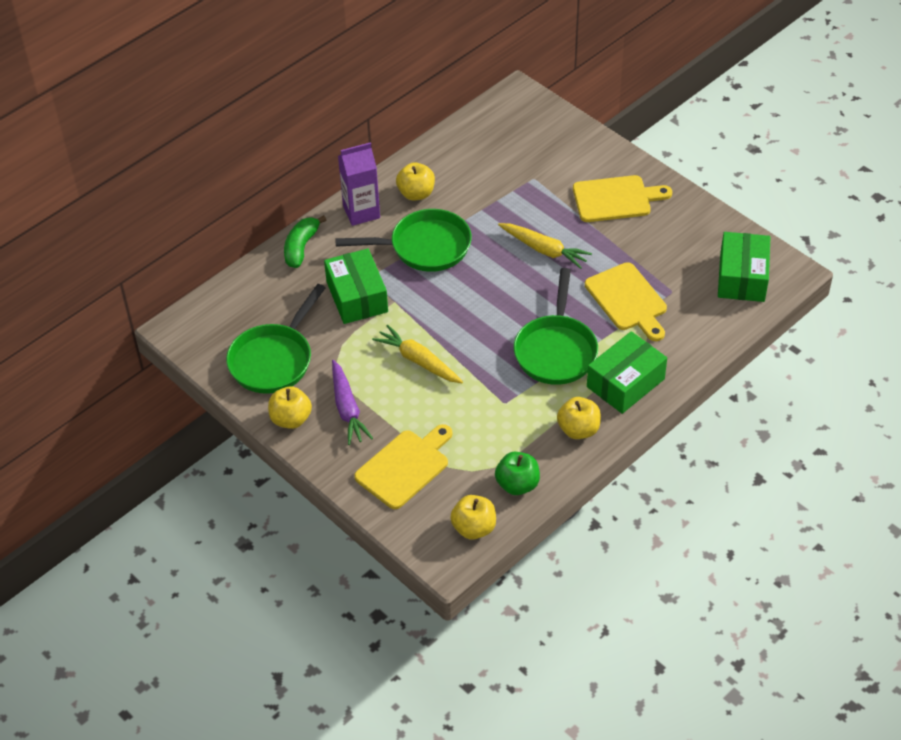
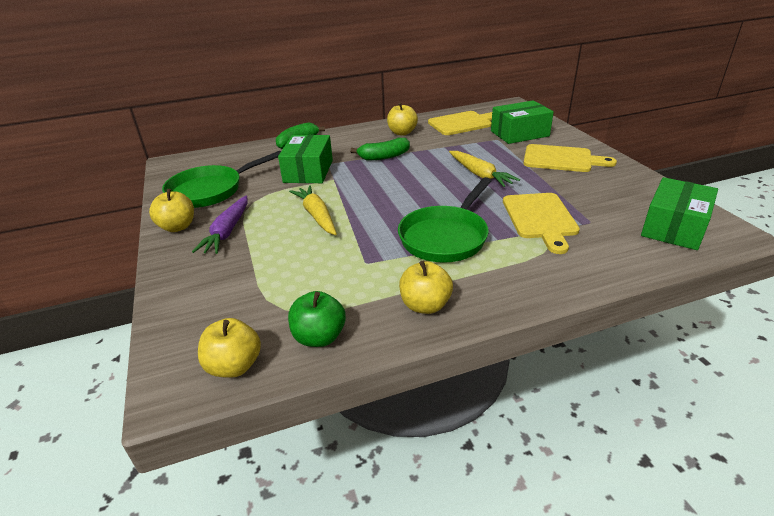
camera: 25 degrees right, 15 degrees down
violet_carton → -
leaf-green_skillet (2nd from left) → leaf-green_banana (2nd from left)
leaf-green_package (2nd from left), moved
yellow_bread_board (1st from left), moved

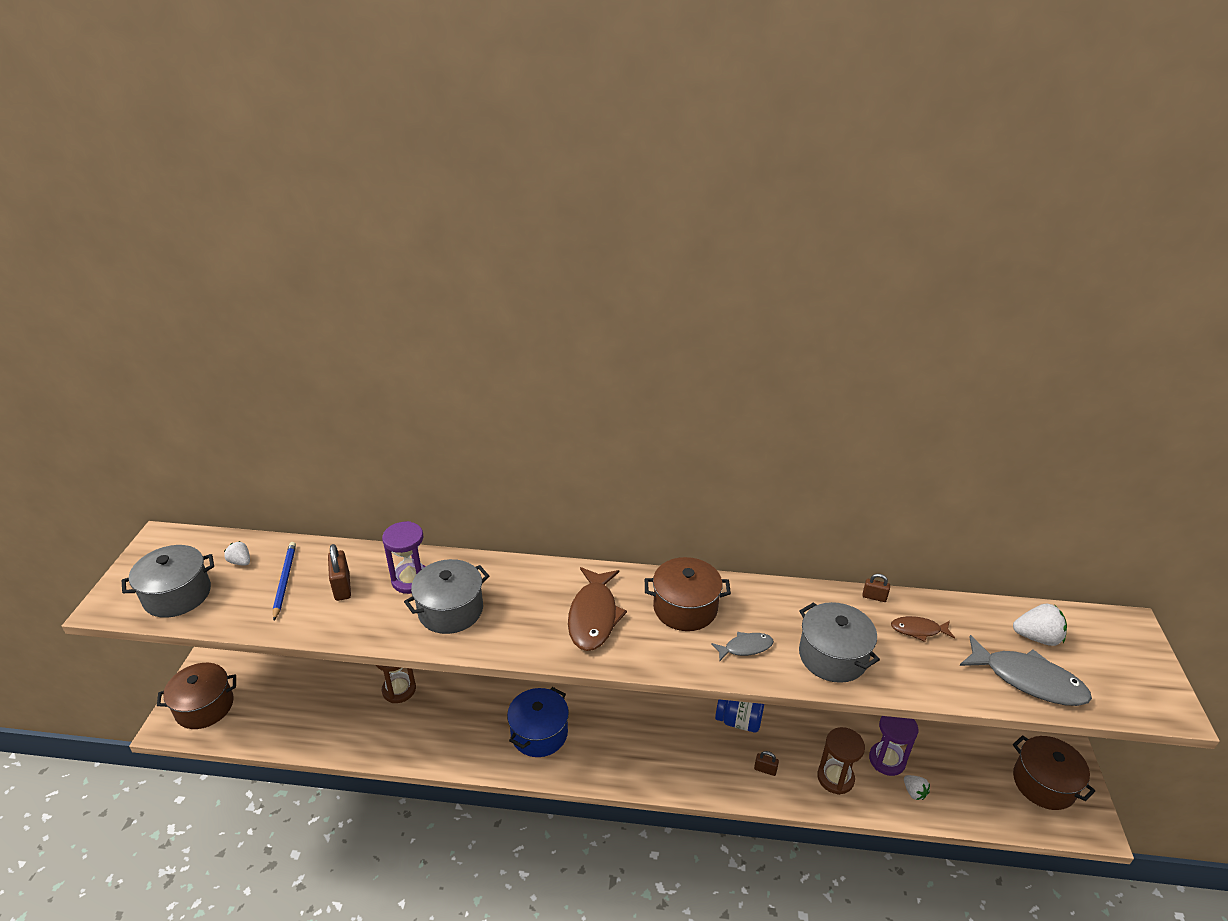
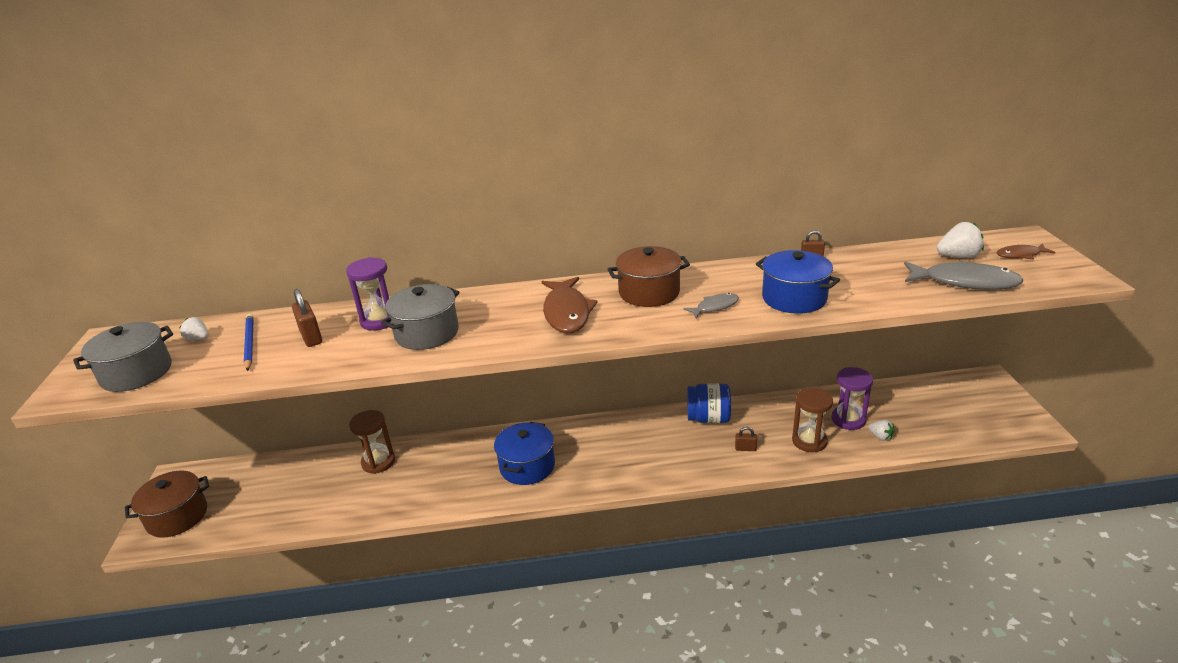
camera: 10 degrees left, 5 degrees down
ash-grey_pot (3rd from left) → blue_pot (2nd from left)
brown_fish_figure (2nd from left), moved
brown_pot (3rd from left) → -

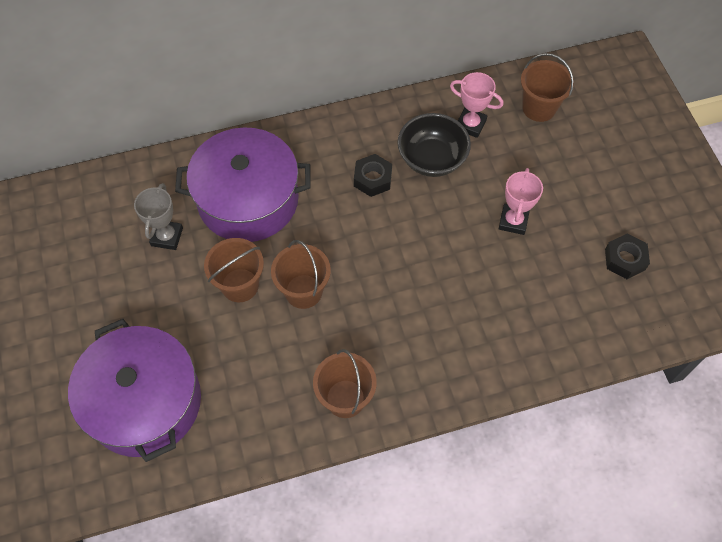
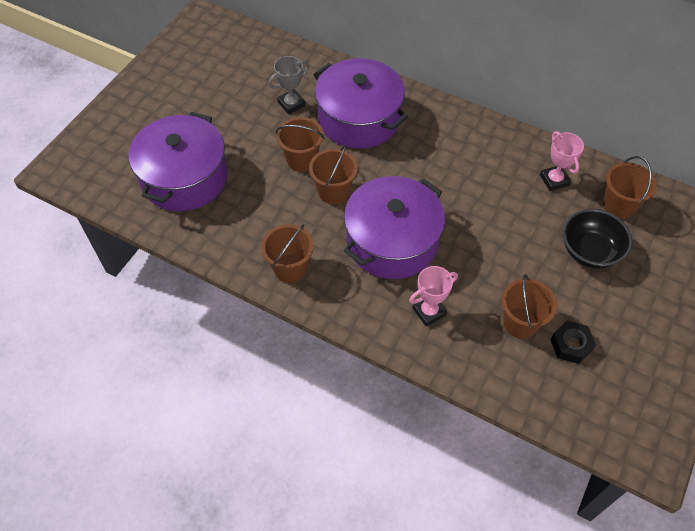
camera: 45 degrees right, 5 degrees down
ebony_serving_bowl, moved
ebony_hex_nut (1st from left) → -
rosy_award_cup (2nd from left in the first image) → rosy_award_cup (1st from left), moved
- → violet_pot (3rd from left)
- → brown_pail (4th from left)

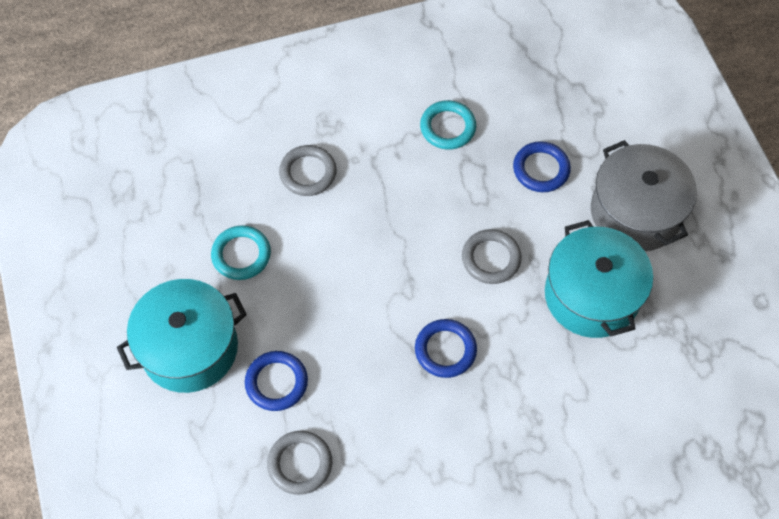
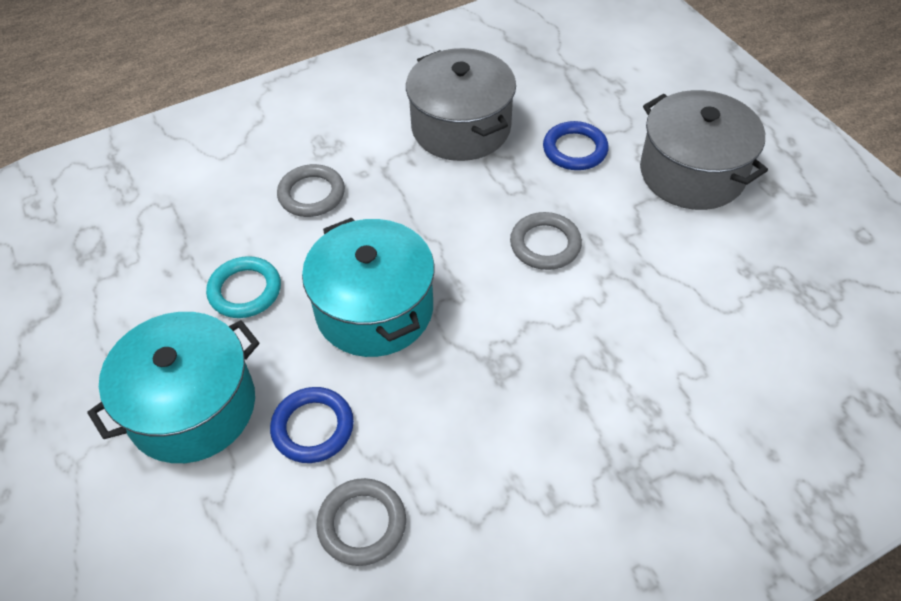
camera: 10 degrees left, 10 degrees down
aqua_torus (2nd from left) → ash-grey_pot (1st from left)
aqua_pot (2nd from left), moved
blue_torus (2nd from left) → -

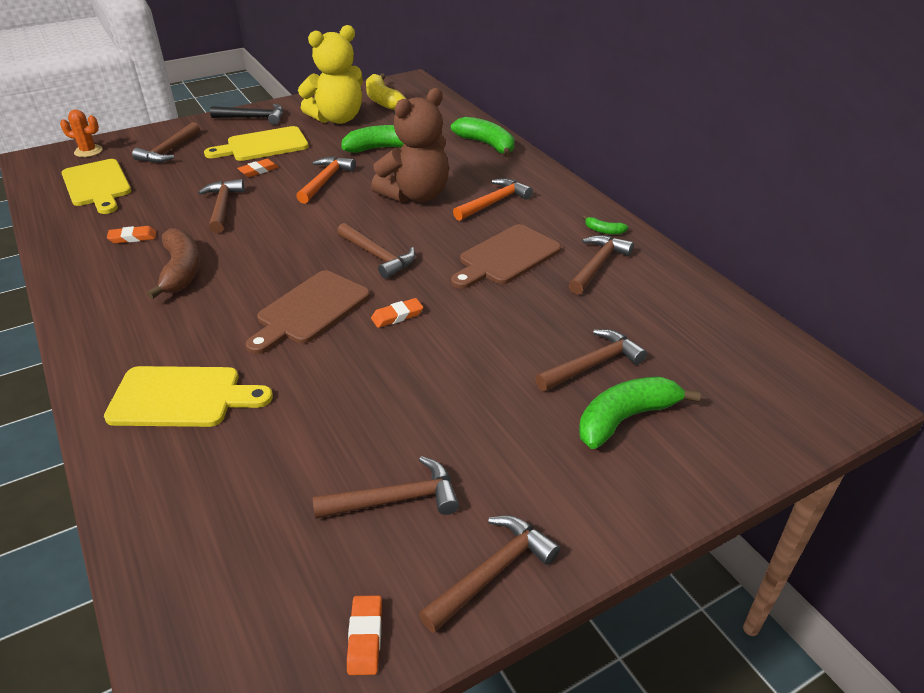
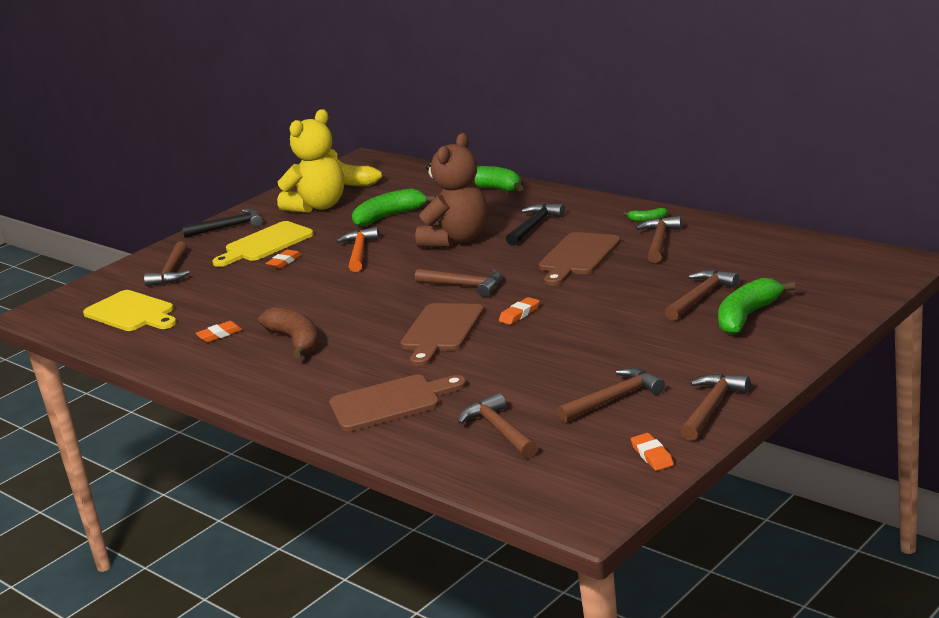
camera: 15 degrees left, 15 degrees down
orange-coloured_cactus → -
orange-coloured_carpenter's_hammer (2nd from left) → ebony_carpenter's_hammer (2nd from left)
brown_carpenter's_hammer (2nd from left in the first image) → brown_carpenter's_hammer (3rd from left), moved
yellow_bread_board (2nd from left) → brown_bread_board (1st from left)

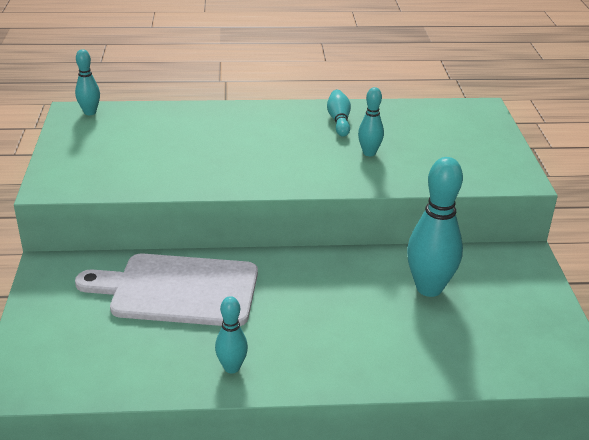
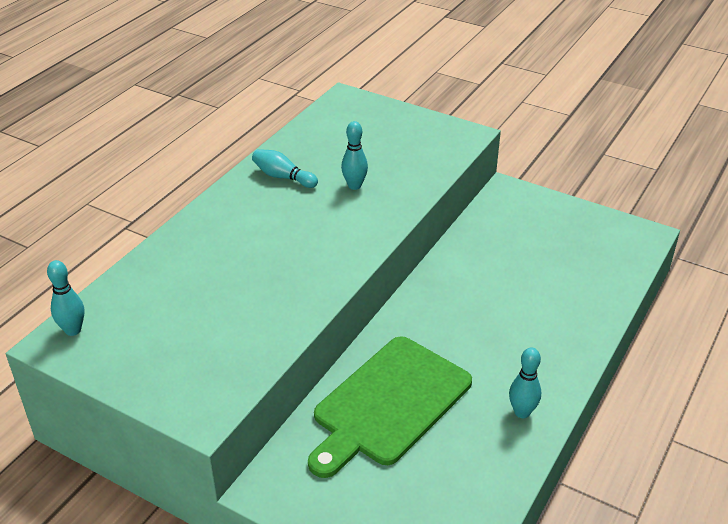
camera: 55 degrees left, 5 degrees up
aqua_tenpin (5th from left) → -
pure_white_bread_board → leaf-green_bread_board

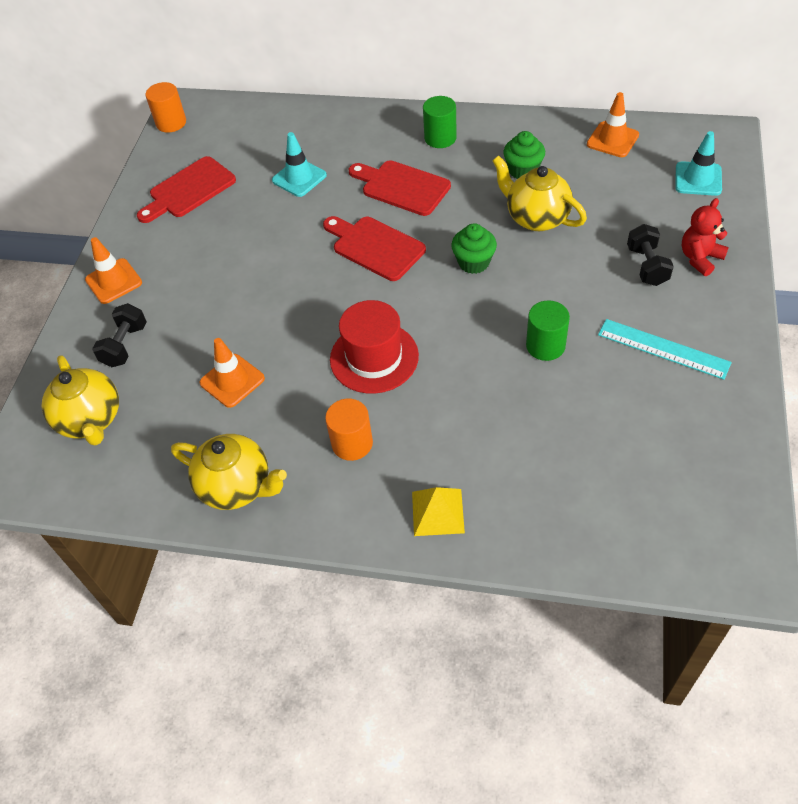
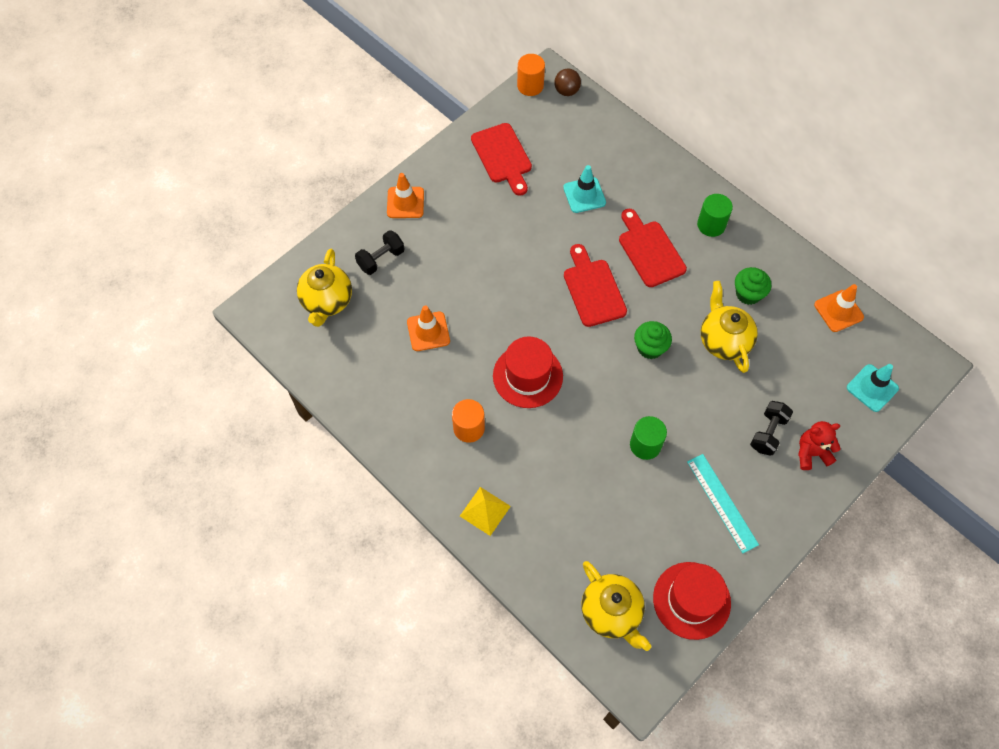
camera: 30 degrees right, 10 degrees up
crimson_bread_board (1st from left), 105 degrees counterclockwise
yellow_teapot (2nd from left), moved
- → brown_play_ball
- → crimson_tall_hat (2nd from left)

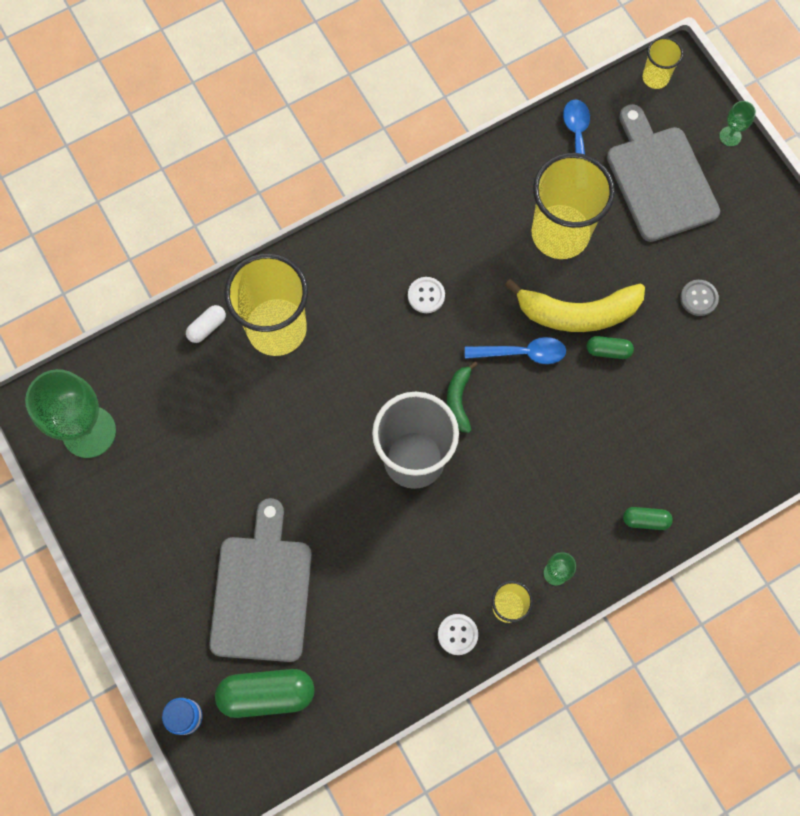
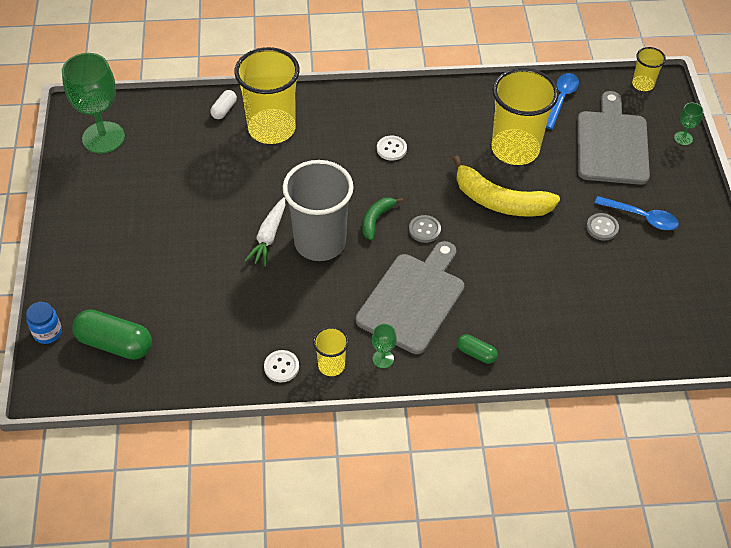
camera: 25 degrees right, 20 degrees down
pure_white_pill_shape, 45 degrees counterclockwise
leaf-green_pill_shape (2nd from left) → -
blue_tablespoon (1st from left in the first image) → blue_tablespoon (2nd from left), moved
ash-grey_bread_board (1st from left), moved
- → pure_white_toy_carrot
- → ash-grey_sewing_button (1st from left)

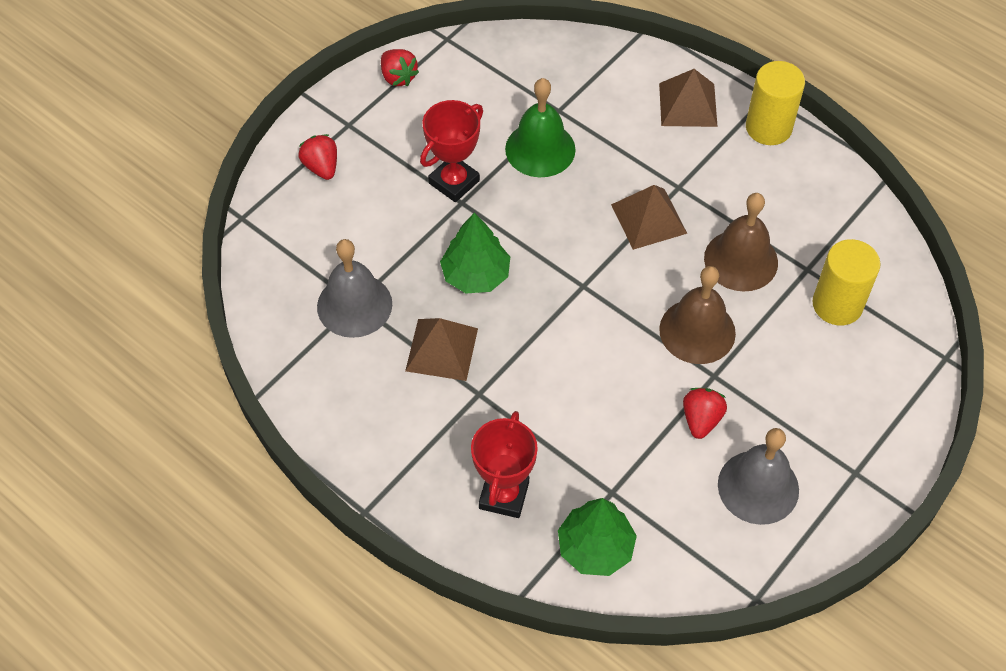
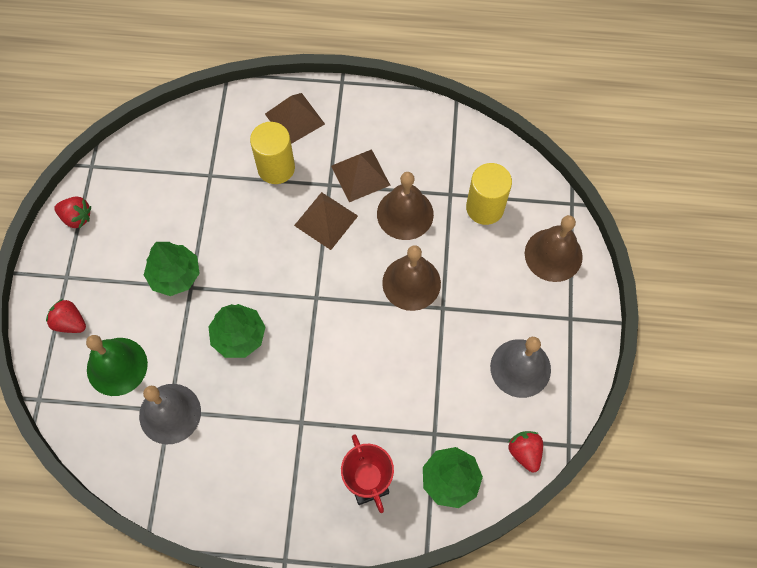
camera: 35 degrees left, 10 degrees up
yellow_solid_cylinder (1st from left), moved
leaf-green_bell, moved
crimson_award_cup (1st from left) → leaf-green_fir_tree (1st from left)
brown_pyramid (1st from left in the first image) → brown_pyramid (3rd from left), moved
crimson_berry (3rd from left), moved
- → brown_bell (3rd from left)

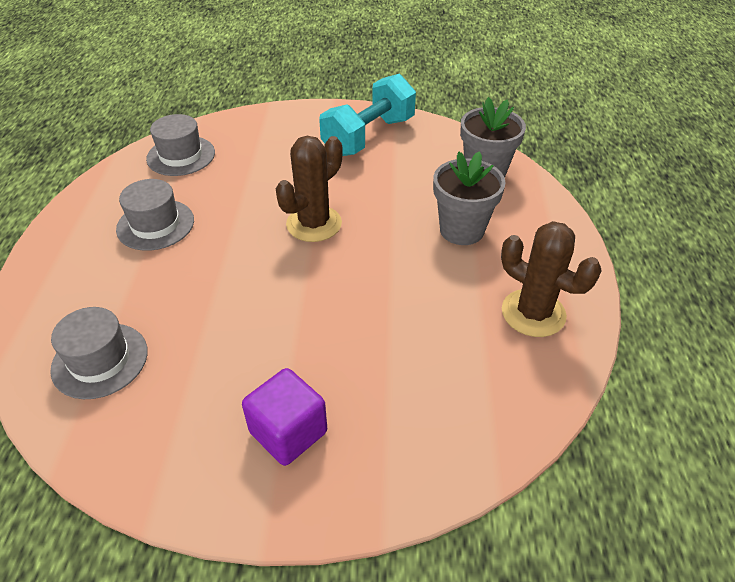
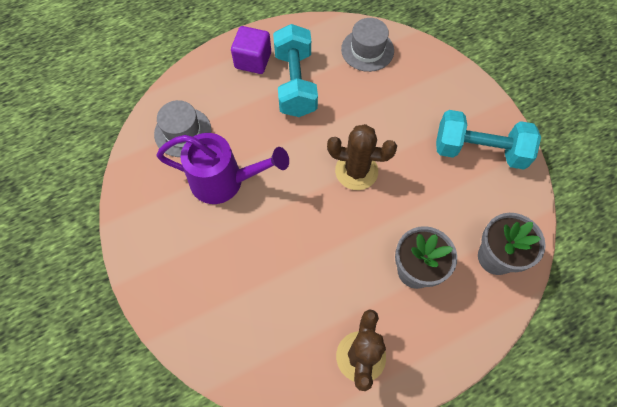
camera: 60 degrees right, 20 degrees up
ash-grey_tall_hat (2nd from left) → aqua_free_weight (1st from left)
violet_block, moved
- → violet_watering_can

